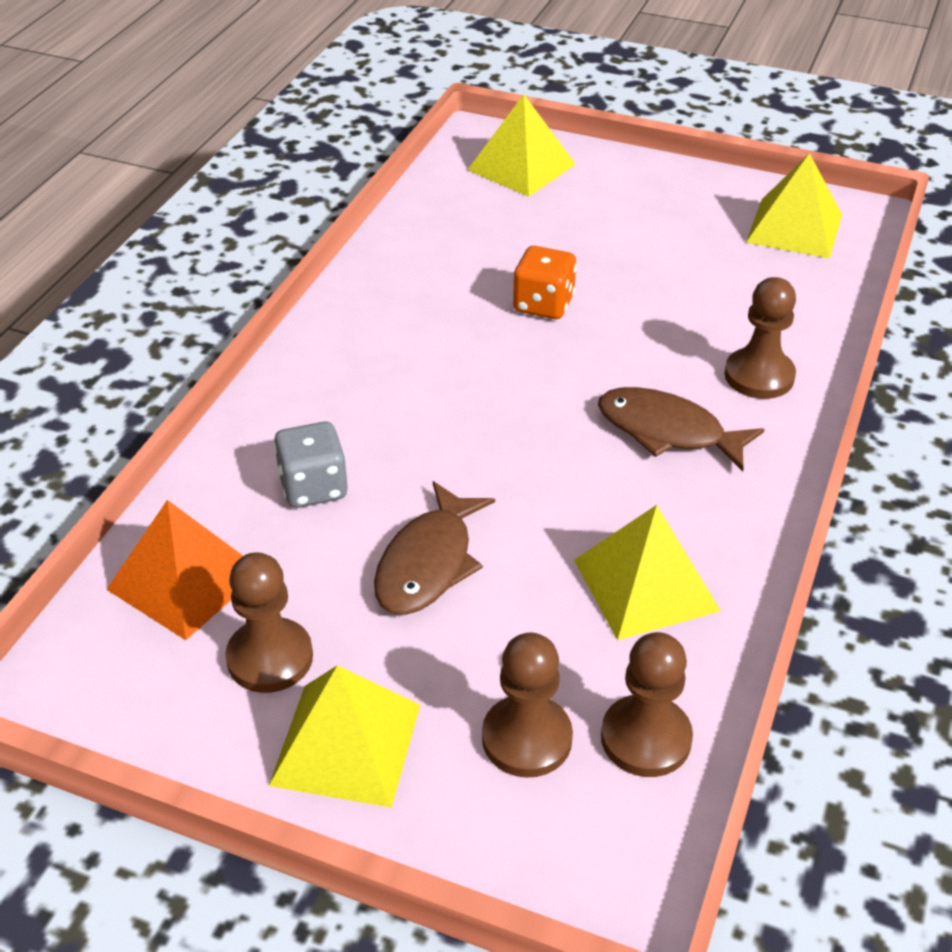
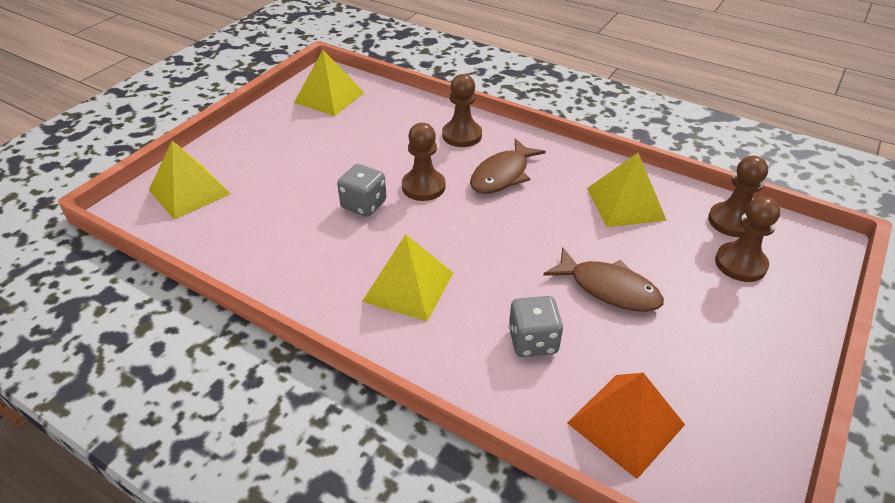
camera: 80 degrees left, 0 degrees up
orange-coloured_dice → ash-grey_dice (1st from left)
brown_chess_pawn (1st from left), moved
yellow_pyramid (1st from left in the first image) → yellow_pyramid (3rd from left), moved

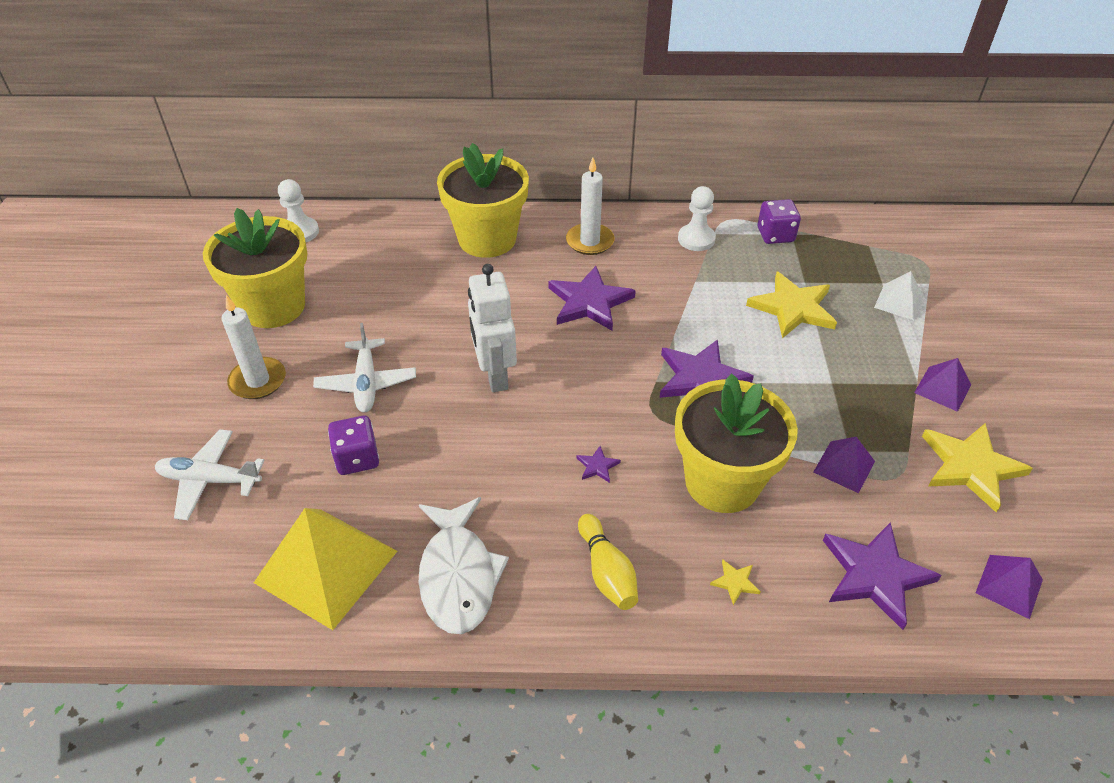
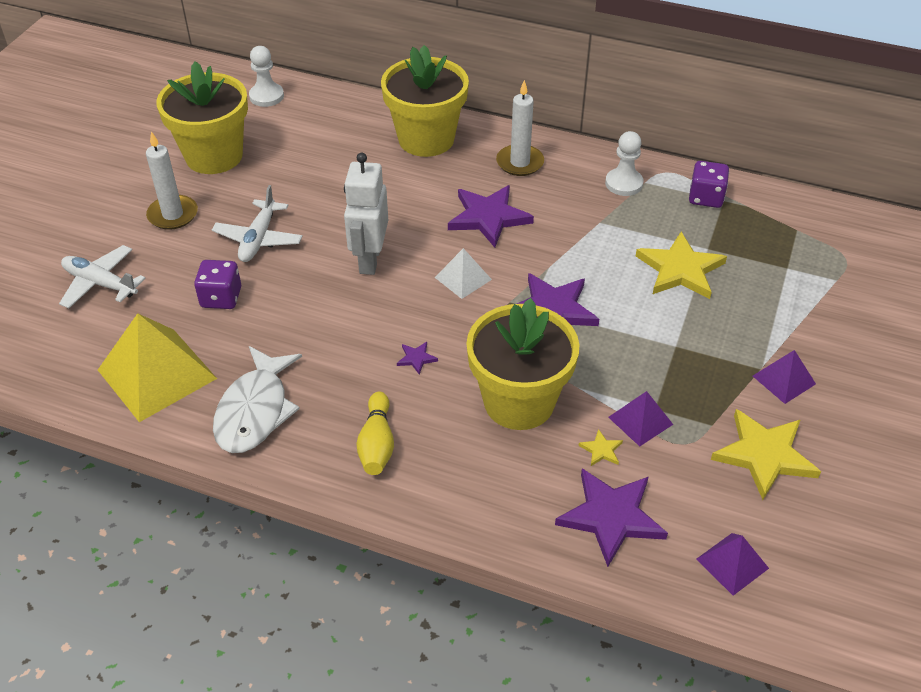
camera: 20 degrees right, 0 degrees up
pure_white_pyramid, moved
yellow_star (1st from left), moved

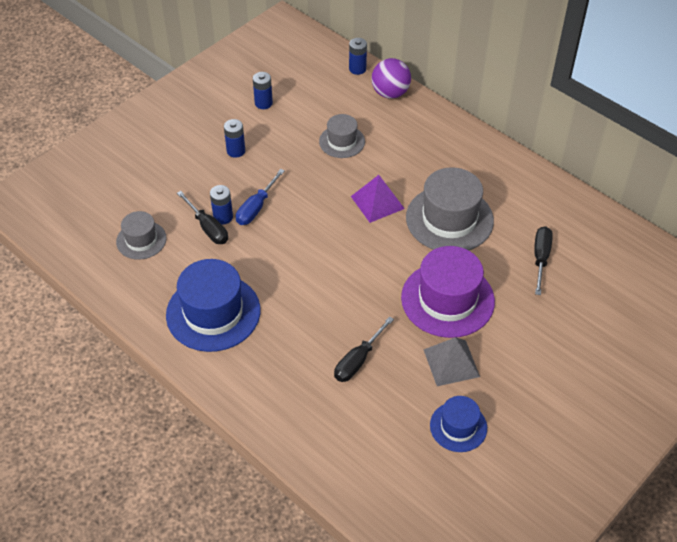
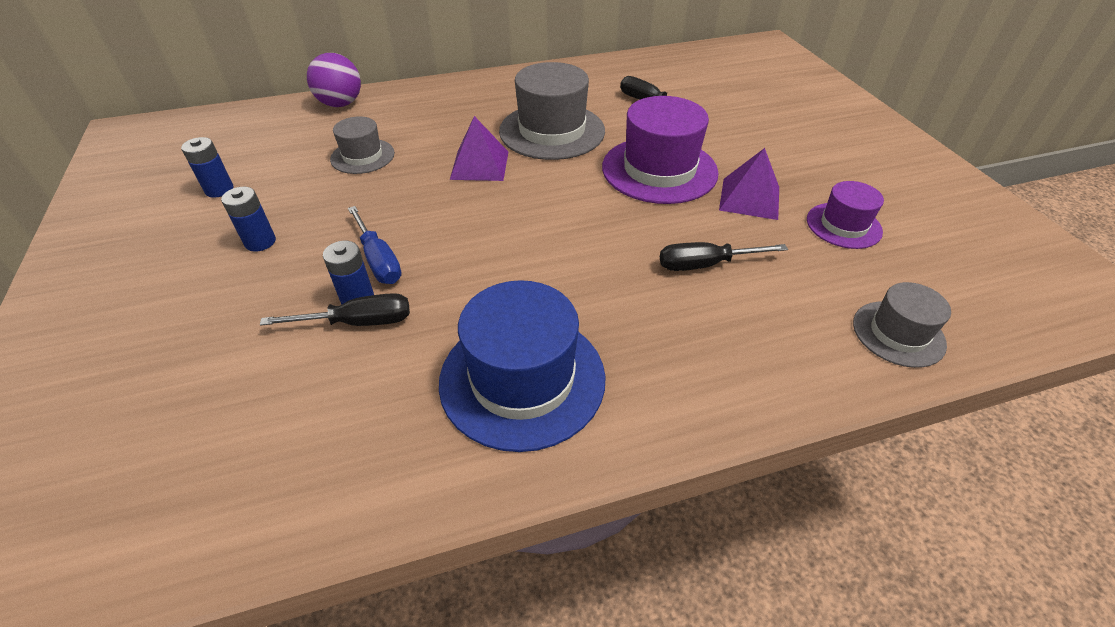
camera: 60 degrees left, 5 degrees down
blue_power_cell (4th from left) → -
ash-grey_tall_hat (1st from left in the first image) → ash-grey_tall_hat (3rd from left), moved
ebony_screwdriver (2nd from left in the first image) → ebony_screwdriver (3rd from left), 105 degrees clockwise
ash-grey_pyramid → violet_pyramid (2nd from left)
blue_tall_hat (2nd from left) → violet_tall_hat (2nd from left)

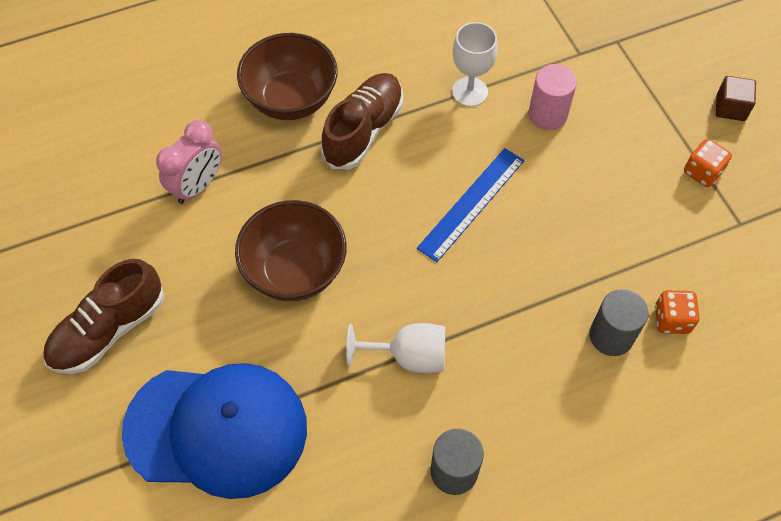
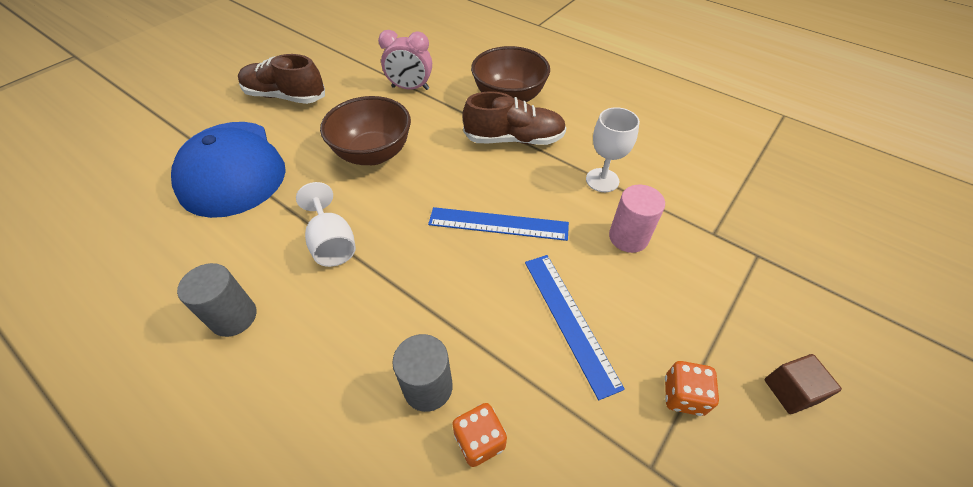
camera: 60 degrees right, 10 degrees down
- → blue_measuring_stick (2nd from left)

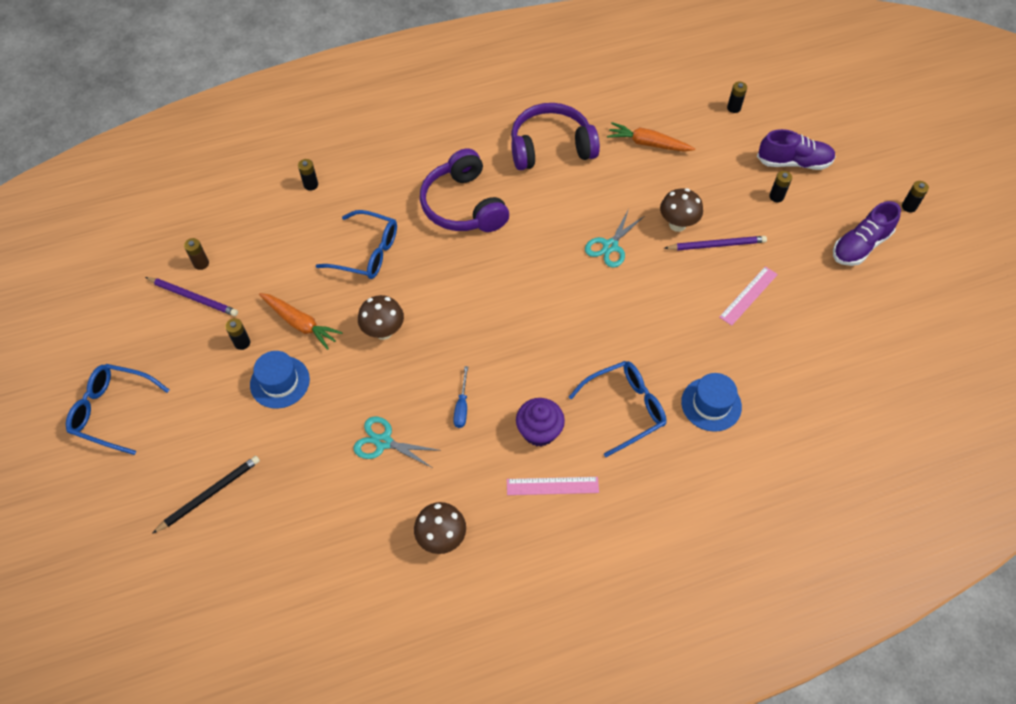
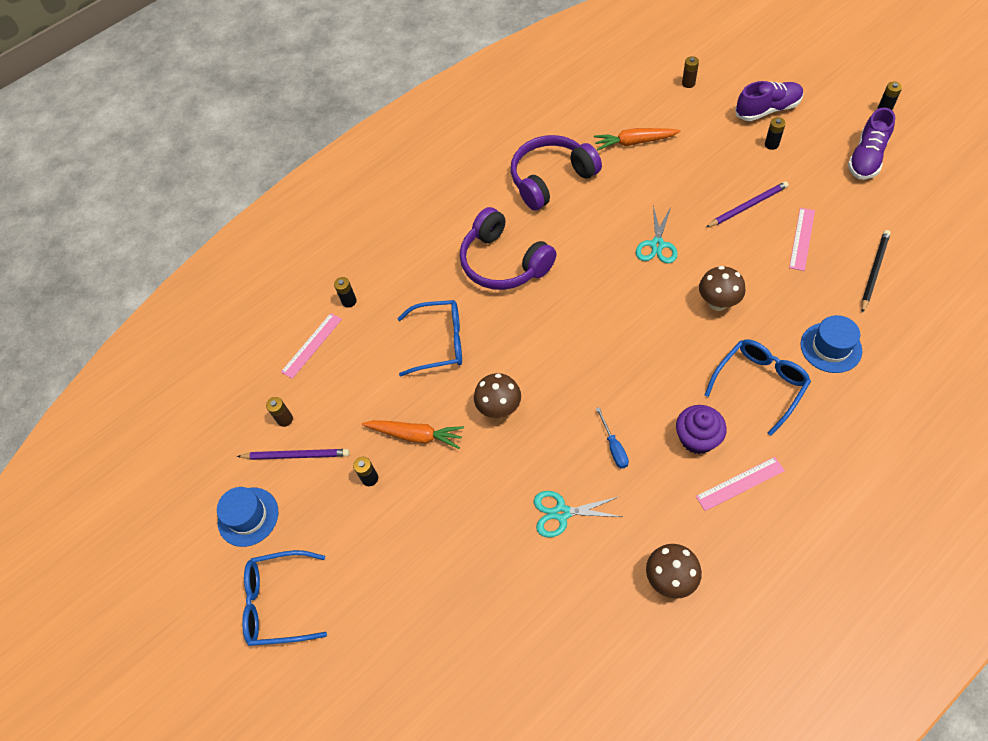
camera: 15 degrees left, 0 degrees up
ebony_power_cell (3rd from left) → brown_power_cell (2nd from left)
brown_fungus (3rd from left), moved
blue_tall_hat (1st from left), moved
ebony_wooden_pencil, moved
- → rosy_measuring_stick (1st from left)

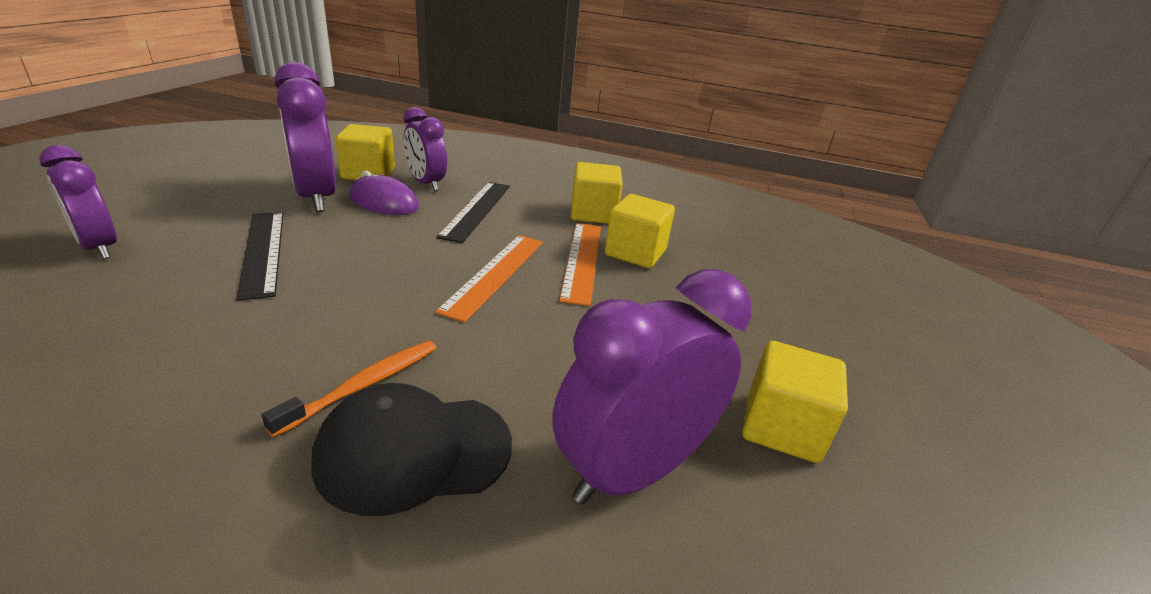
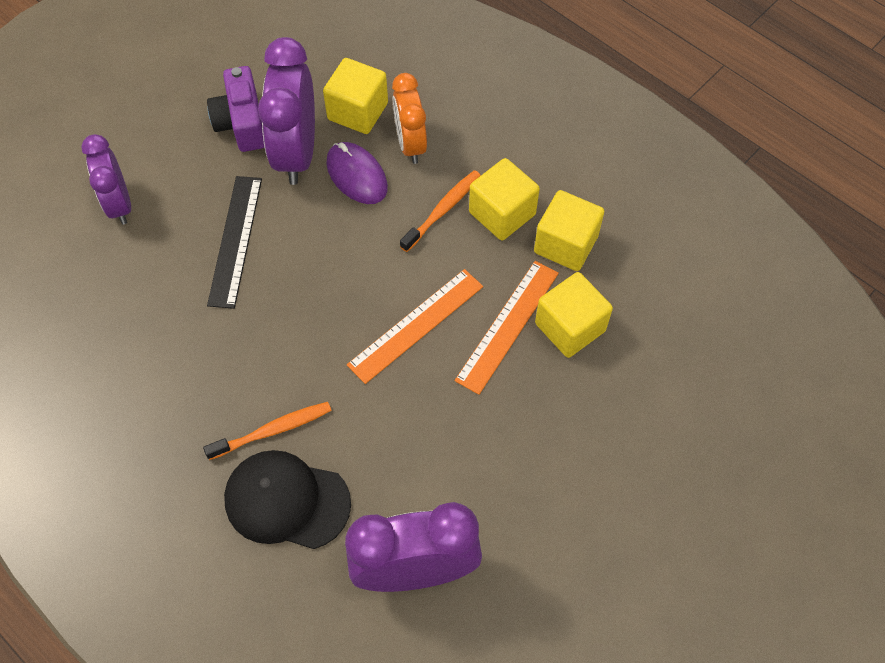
camera: 30 degrees right, 30 degrees up
violet_bedside_clock (3rd from left) → orange-coloured_bedside_clock
ebony_measuring_stick (2nd from left) → orange-coloured_tooth_brush (2nd from left)
yellow_block (4th from left in the first image) → yellow_block (2nd from left), moved
- → violet_photo_camera

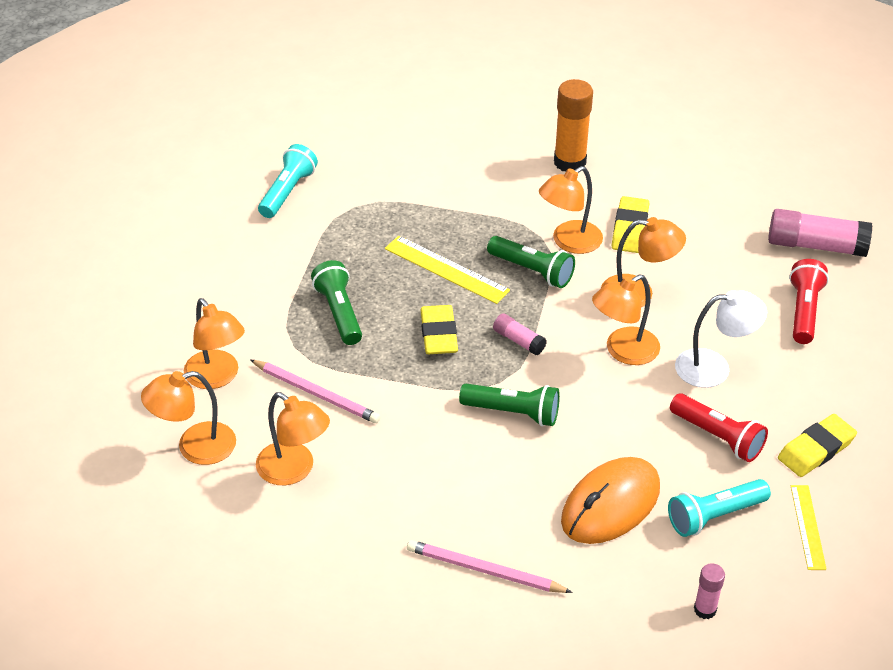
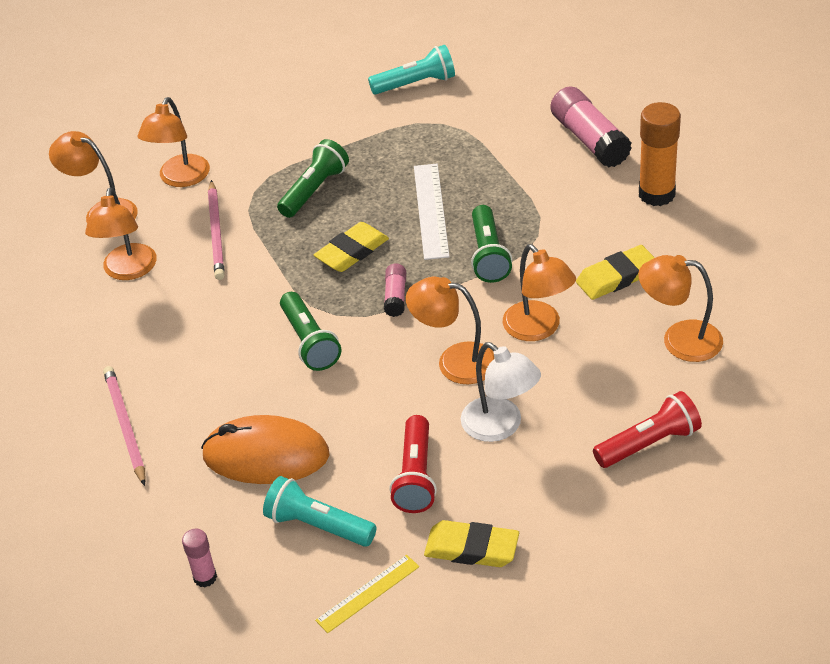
camera: 55 degrees right, 0 degrees up
orange-coloured_lamp (4th from left in the first image) → orange-coloured_lamp (6th from left), moved
rosy_glue_stick (3rd from left), moved
yellow_measuring_stick (1st from left) → pure_white_measuring_stick

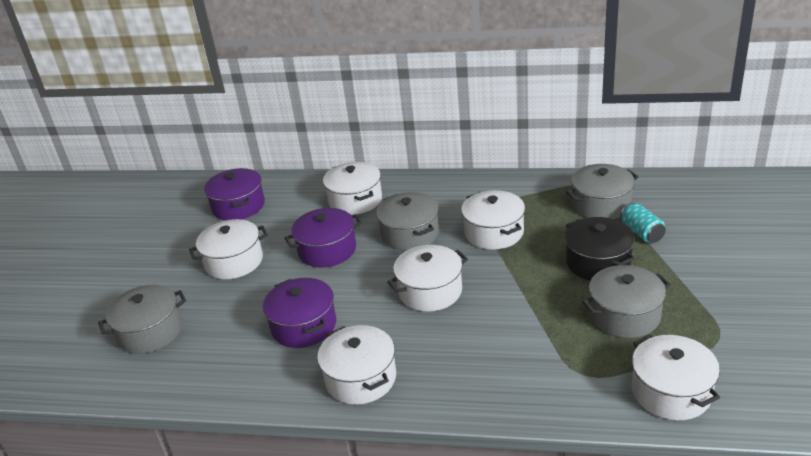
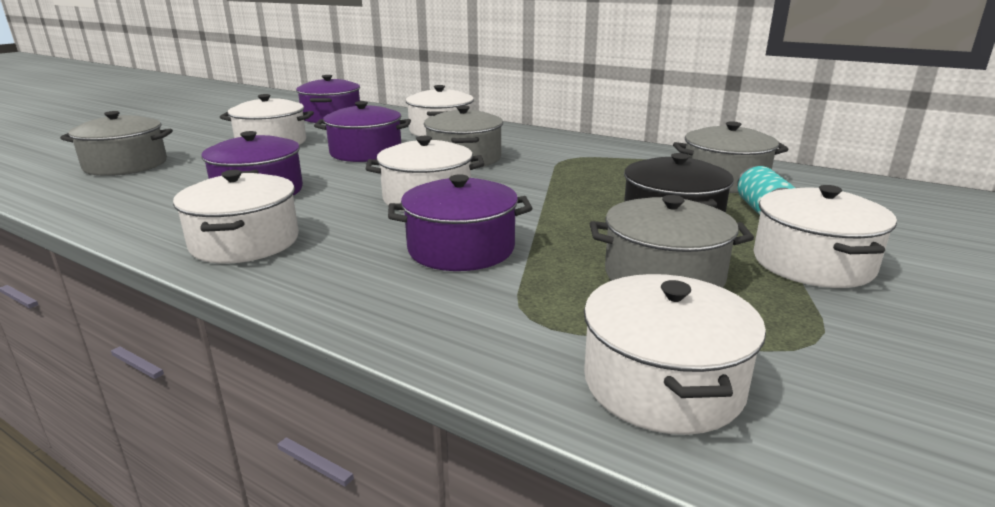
camera: 20 degrees right, 10 degrees down
pure_white_pot (5th from left in the first image) → pure_white_pot (6th from left), moved
- → violet_pot (4th from left)

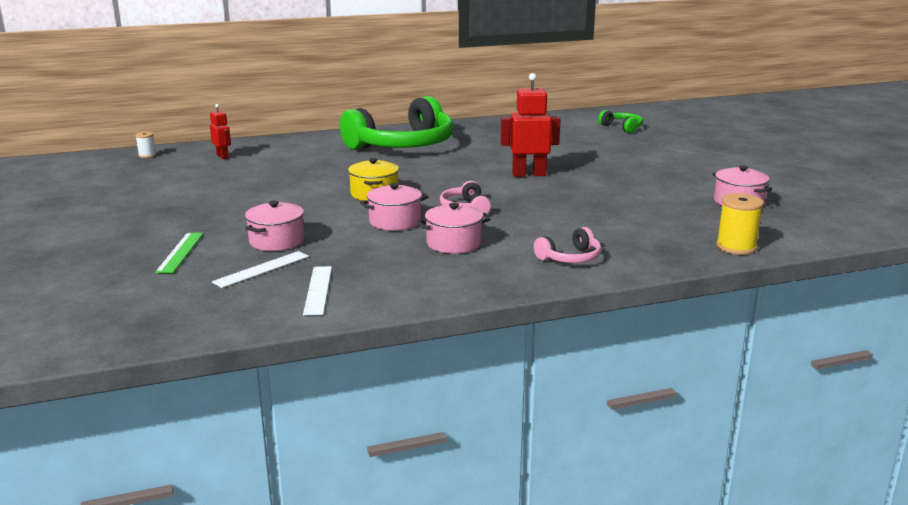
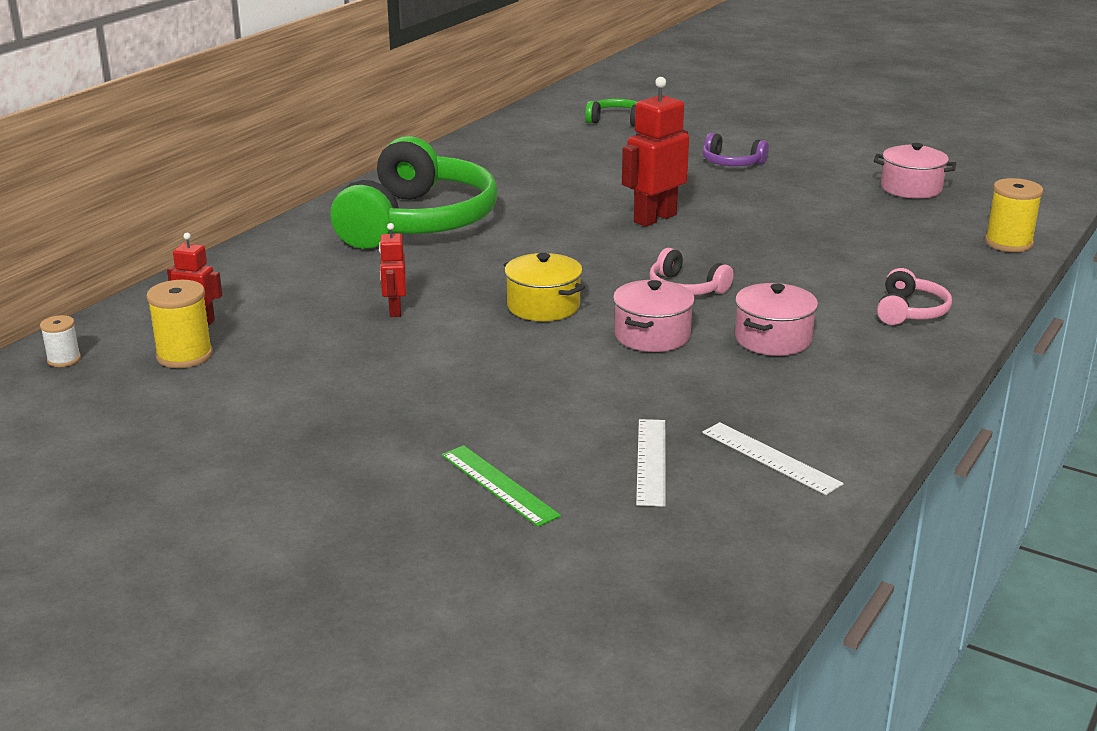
camera: 40 degrees left, 5 degrees up
rosy_pot (1st from left) → -
- → violet_over-ear_headphones
- → crimson_toy_robot (2nd from left)
- → yellow_reel_of_thread (1st from left)

